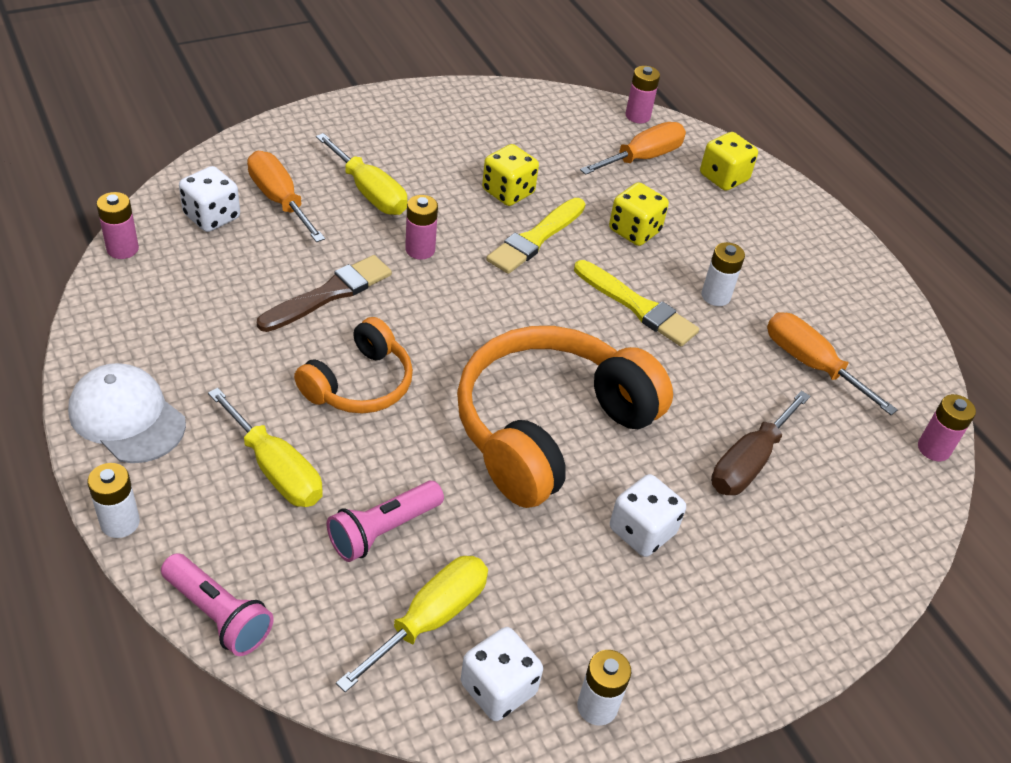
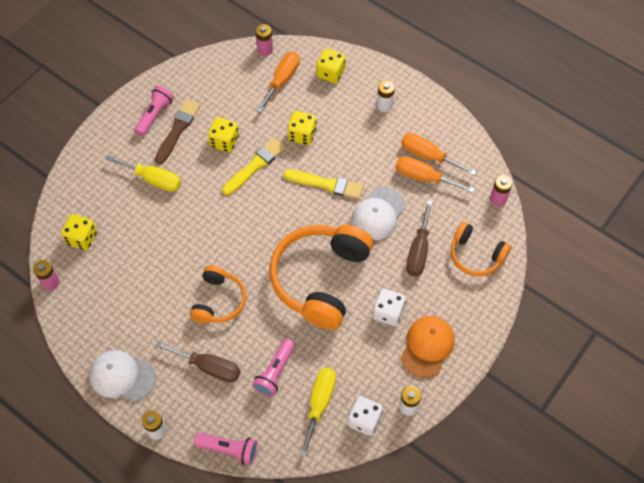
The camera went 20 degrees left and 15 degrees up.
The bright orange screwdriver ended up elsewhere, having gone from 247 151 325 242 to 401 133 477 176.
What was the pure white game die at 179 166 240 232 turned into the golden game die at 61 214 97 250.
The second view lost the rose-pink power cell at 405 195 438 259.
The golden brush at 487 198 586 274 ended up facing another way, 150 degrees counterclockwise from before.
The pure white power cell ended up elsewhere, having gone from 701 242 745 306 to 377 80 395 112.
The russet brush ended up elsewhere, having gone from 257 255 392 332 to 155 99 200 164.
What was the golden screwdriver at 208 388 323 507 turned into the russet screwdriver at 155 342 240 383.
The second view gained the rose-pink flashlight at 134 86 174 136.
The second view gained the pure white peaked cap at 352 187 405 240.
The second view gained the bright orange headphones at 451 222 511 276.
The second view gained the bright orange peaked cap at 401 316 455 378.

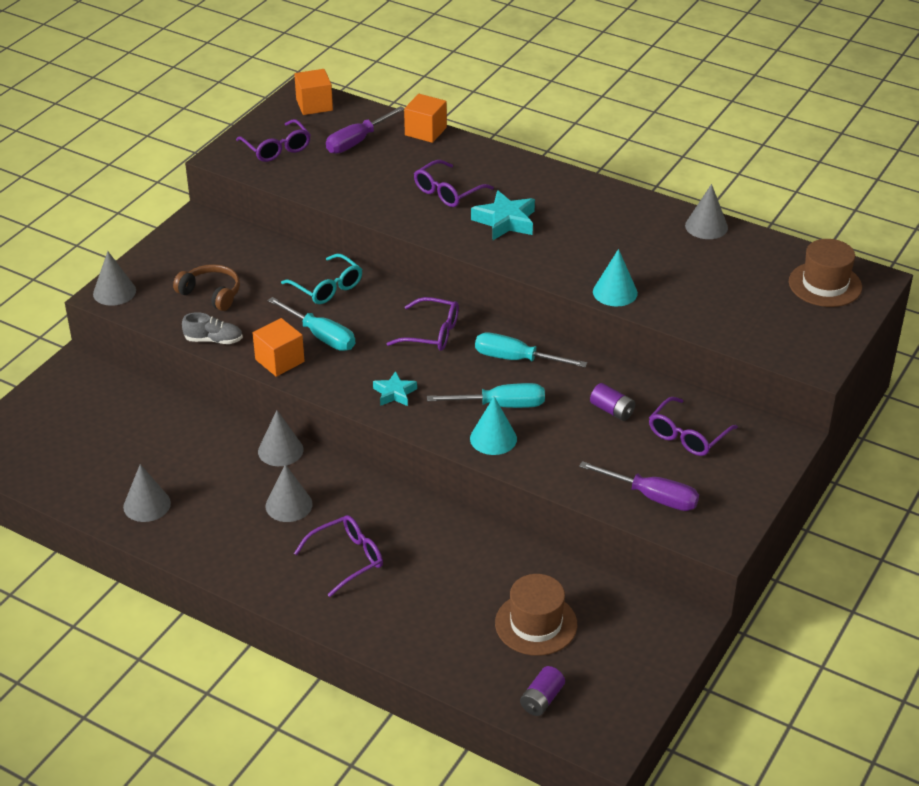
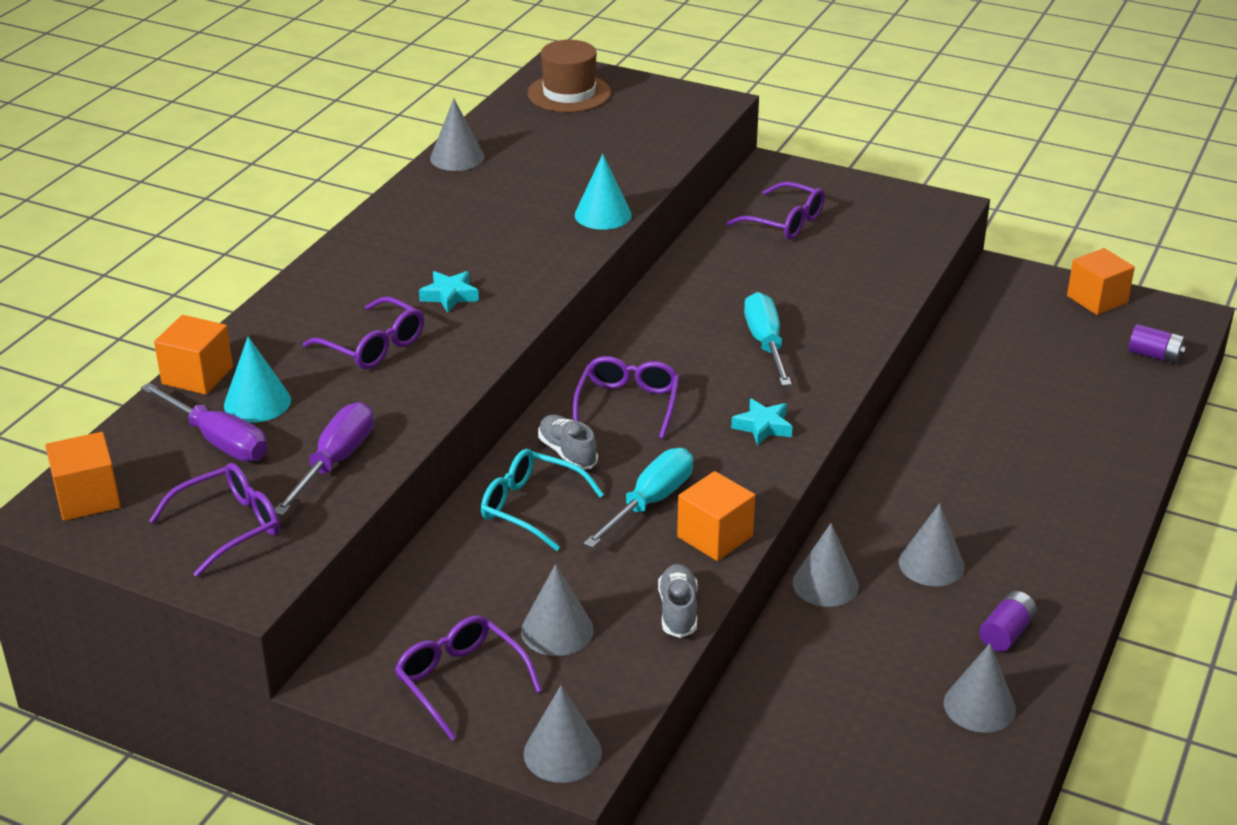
The camera went 95 degrees left and 5 degrees down.
The size of the aqua star at 471 190 535 240 changed by a factor of 0.62.
The aqua spectacles at 281 253 362 304 ended up facing another way, 105 degrees counterclockwise from before.
Where the russet headphones stood at 173 264 240 311, the grey cone came to stand at 521 564 594 656.
The second view lost the aqua screwdriver at 475 333 587 367.
The royal purple power cell ended up elsewhere, having gone from 590 383 635 421 to 979 591 1037 652.
The aqua cone ended up elsewhere, having gone from 470 396 517 455 to 224 336 291 423.
The royal purple screwdriver ended up elsewhere, having gone from 579 461 699 511 to 275 402 374 515.
The royal purple spectacles ended up elsewhere, having gone from 294 515 383 597 to 395 615 542 741.
The second view lost the russet top hat at 495 574 577 656.
The second view gained the bright orange solid cube at 1067 248 1135 315.
The second view gained the grey lace-up shoe at 538 415 598 470.

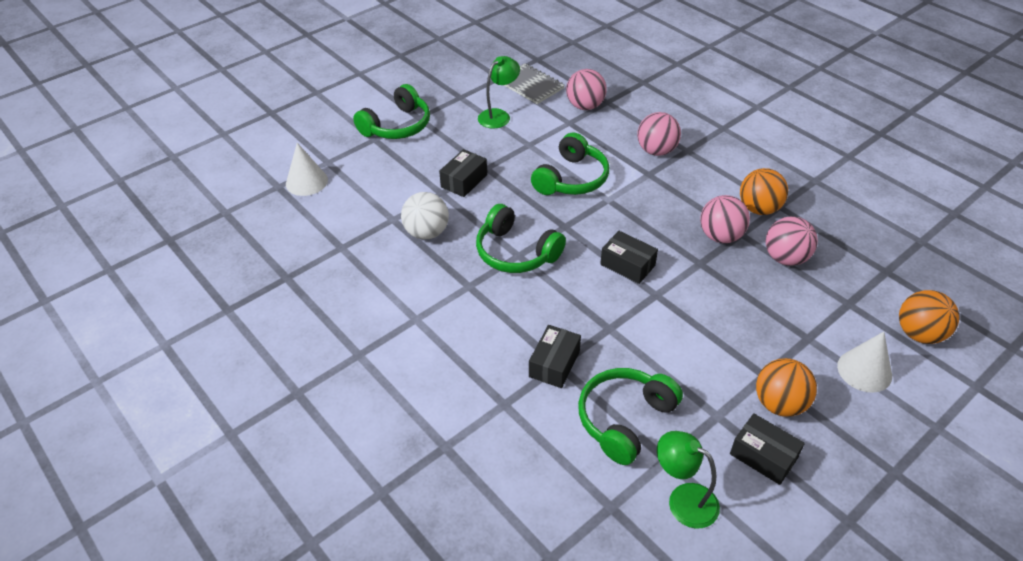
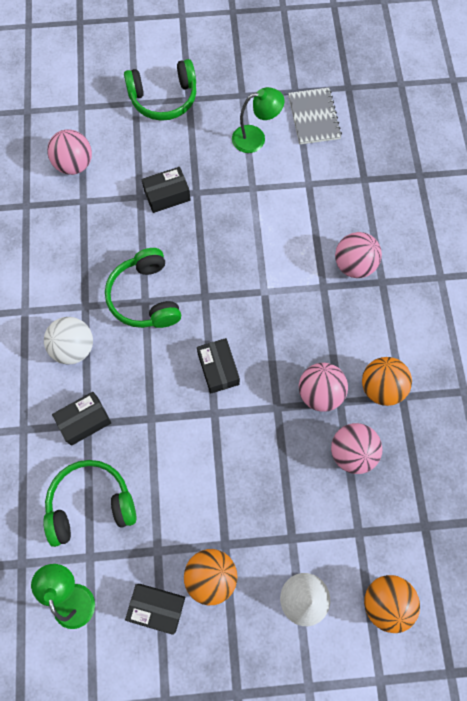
The camera went 35 degrees right and 25 degrees up.
The rose-pink sphere ended up elsewhere, having gone from 566 69 607 110 to 47 129 92 175.
The second view lost the green headphones at 531 133 609 195.
The second view lost the pure white cone at 286 143 328 196.
The pure white sphere ended up elsewhere, having gone from 401 192 449 239 to 44 317 93 365.
The jet-black package at 730 413 805 485 ended up facing another way, 60 degrees counterclockwise from before.

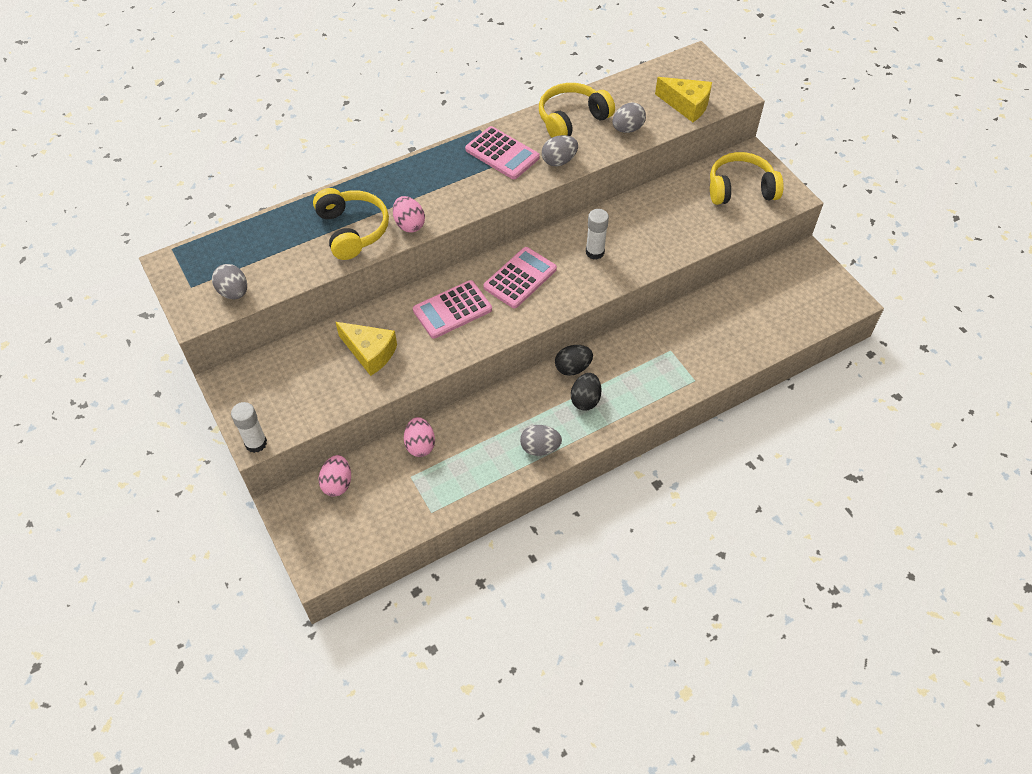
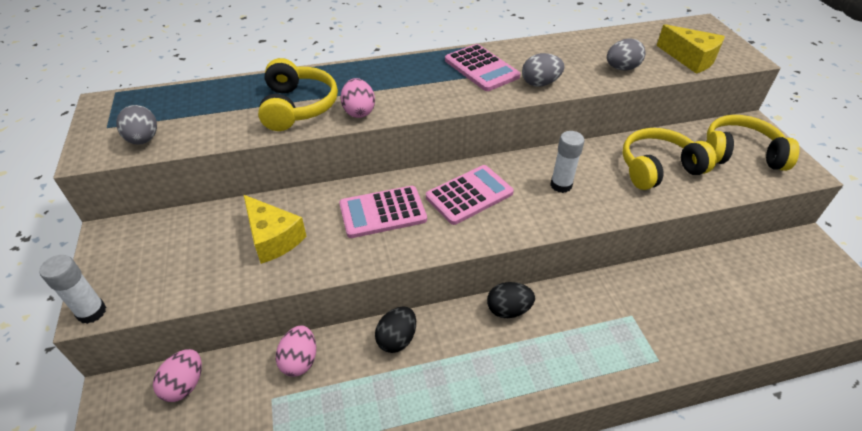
The camera went 15 degrees right and 10 degrees down.
The golden headphones ended up elsewhere, having gone from 539 83 615 138 to 622 128 717 190.
The jet-black egg shape ended up elsewhere, having gone from 571 373 601 411 to 375 306 416 353.
The second view lost the grey egg shape at 520 425 562 456.

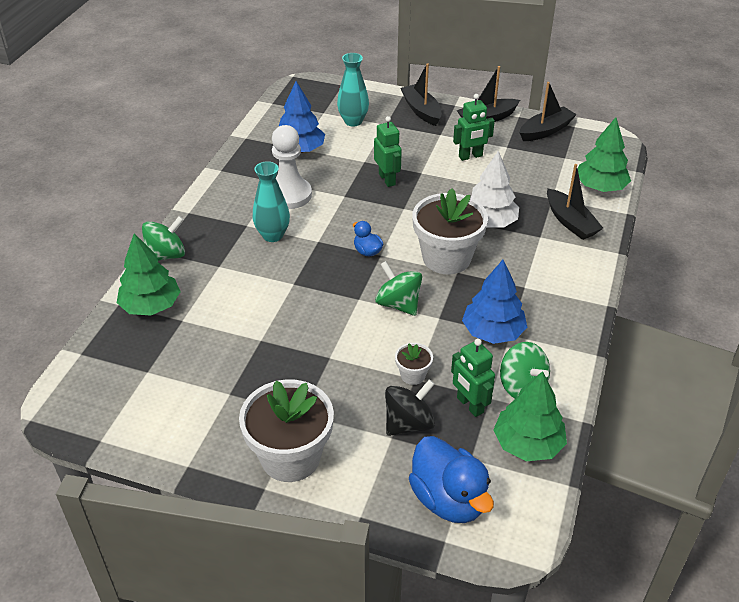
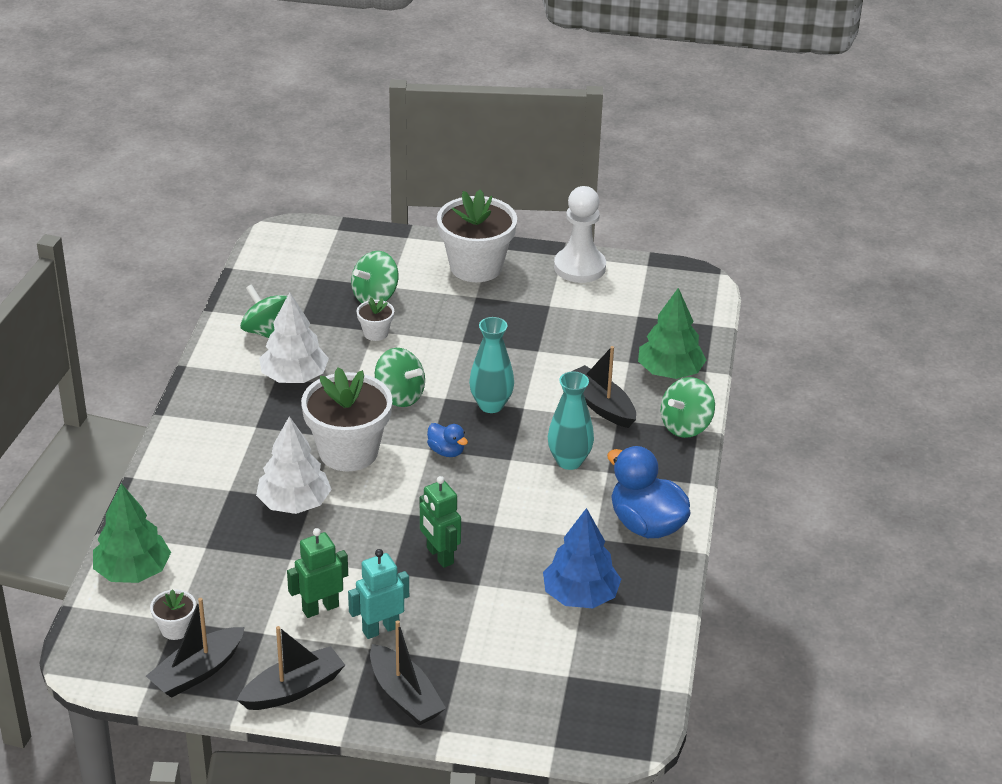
The camera went 170 degrees right and 5 degrees down.
The aqua flower vase ended up elsewhere, having gone from 337 53 369 127 to 469 317 514 413.
The pure white game pawn ended up elsewhere, having gone from 272 125 312 209 to 554 186 606 283.
The jet-black boat ended up elsewhere, having gone from 547 164 603 240 to 571 346 636 428.
What was the blue toy tree at 462 260 527 344 turned into the pure white toy tree at 259 292 329 383.
The second view lost the green robot figure at 451 339 495 417.
The second view lost the green toy tree at 493 371 567 461.
What was the jet-black toy top at 385 379 435 436 turned into the green toy top at 351 251 399 303.
The blue rubber duck ended up elsewhere, having gone from 409 436 494 523 to 607 446 691 538.
The second view gained the aqua robot figure at 348 549 409 639.
The second view gained the pure white flower pot at 150 589 196 640.

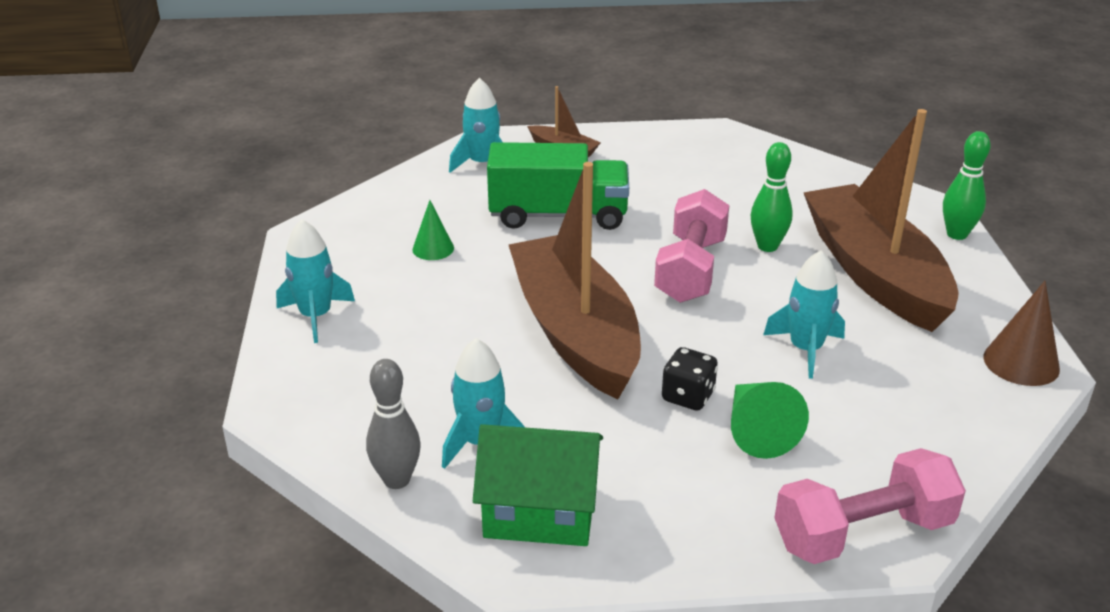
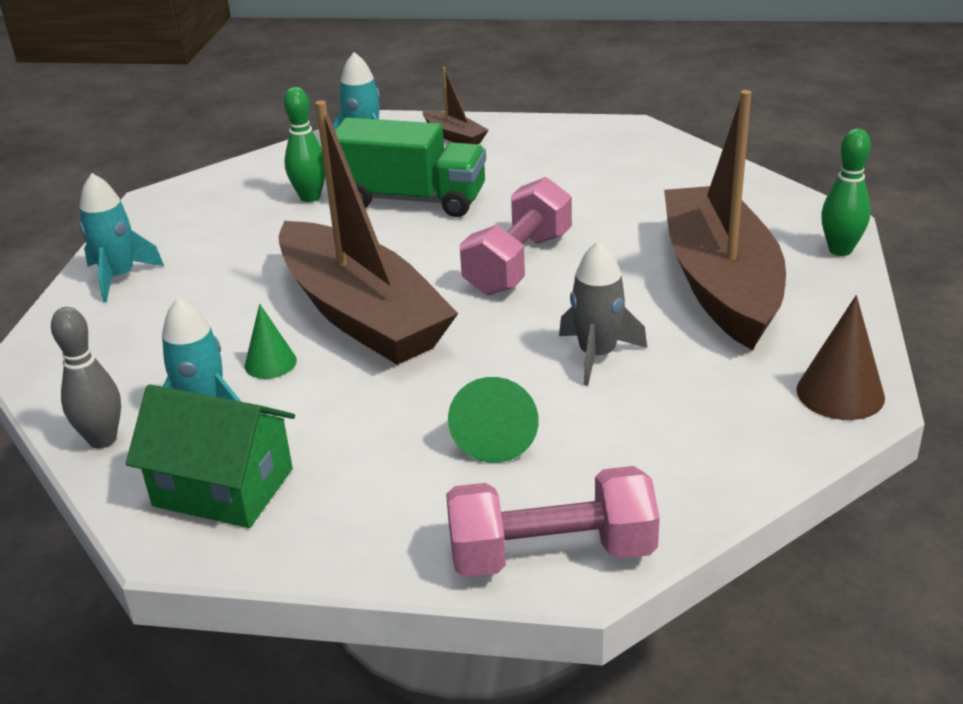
The camera went 15 degrees right and 0 degrees up.
The green tenpin ended up elsewhere, having gone from 751 142 793 252 to 284 87 325 202.
The russet boat at 509 162 641 399 ended up facing another way, 150 degrees clockwise from before.
The green cone ended up elsewhere, having gone from 412 200 454 260 to 245 304 297 379.
What was the aqua rocket at 763 251 845 379 turned into the grey rocket at 559 241 647 386.
The second view lost the jet-black game die at 662 347 718 411.

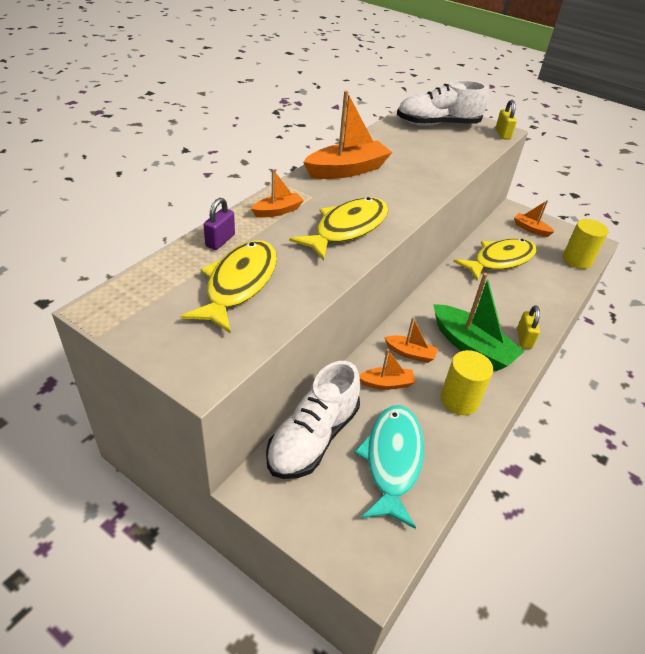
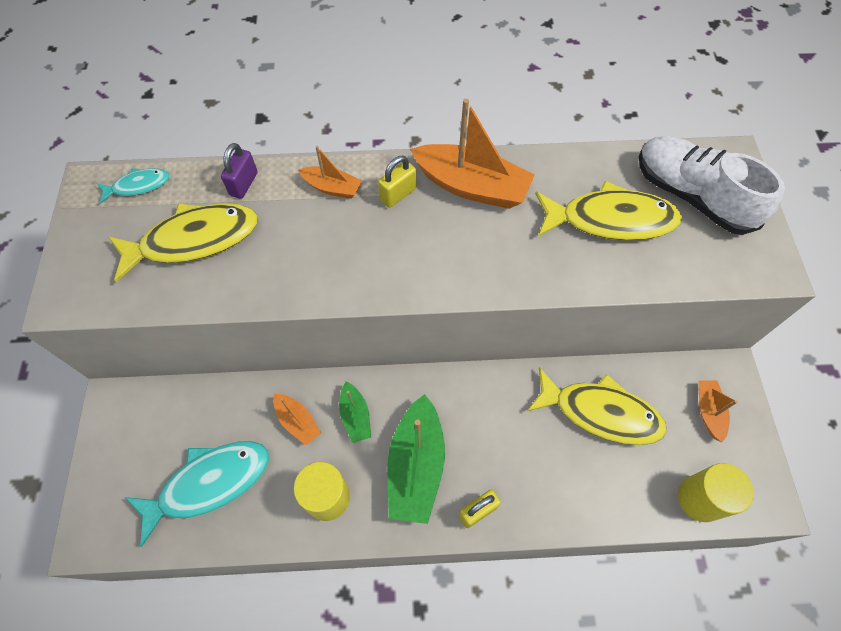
The camera went 55 degrees right and 20 degrees up.
The golden padlock ended up elsewhere, having gone from 495 100 517 140 to 378 156 416 208.
The golden fish figure ended up elsewhere, having gone from 289 197 388 261 to 535 181 682 241.
The royal purple padlock at 204 198 235 250 ended up facing another way, 60 degrees counterclockwise from before.
What was the bright orange boat at 384 317 438 363 turned into the green boat at 339 382 371 443.
The second view lost the pure white lace-up shoe at 266 361 360 479.
The second view gained the aqua fish figure at 97 168 170 204.

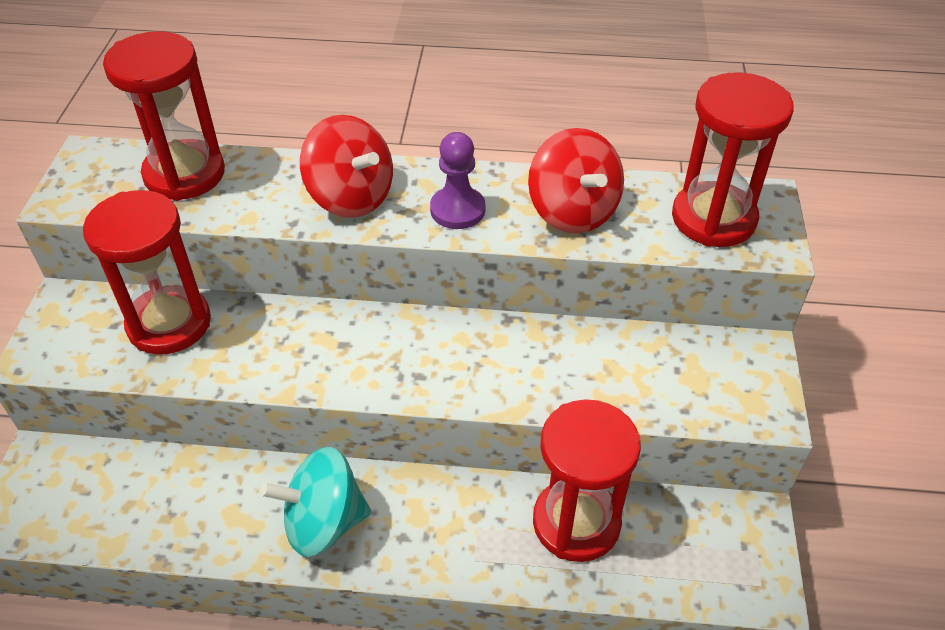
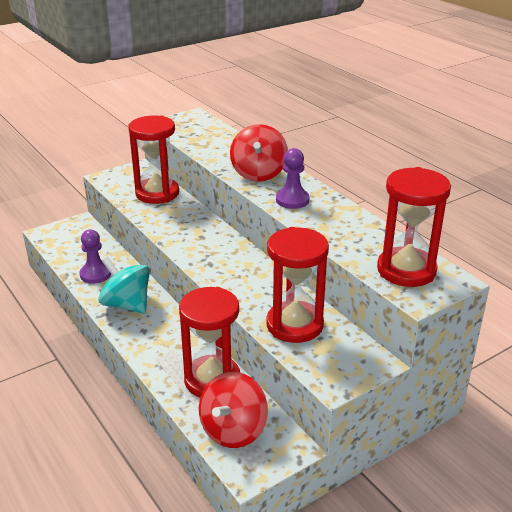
The camera went 50 degrees right and 15 degrees down.
The scarlet sand timer ended up elsewhere, having gone from 103 31 225 201 to 266 227 329 343.
The scarlet toy top ended up elsewhere, having gone from 528 128 624 233 to 199 372 268 448.
The second view gained the royal purple game pawn at 80 230 111 284.

